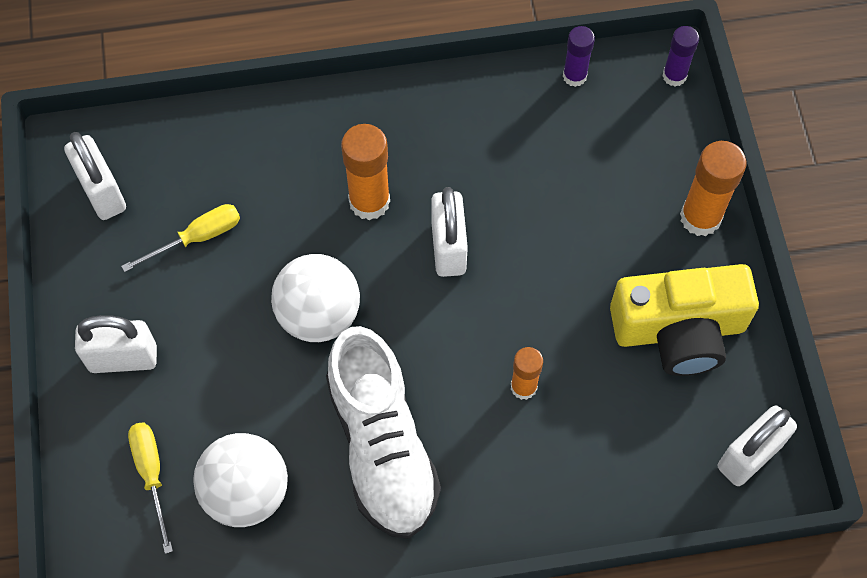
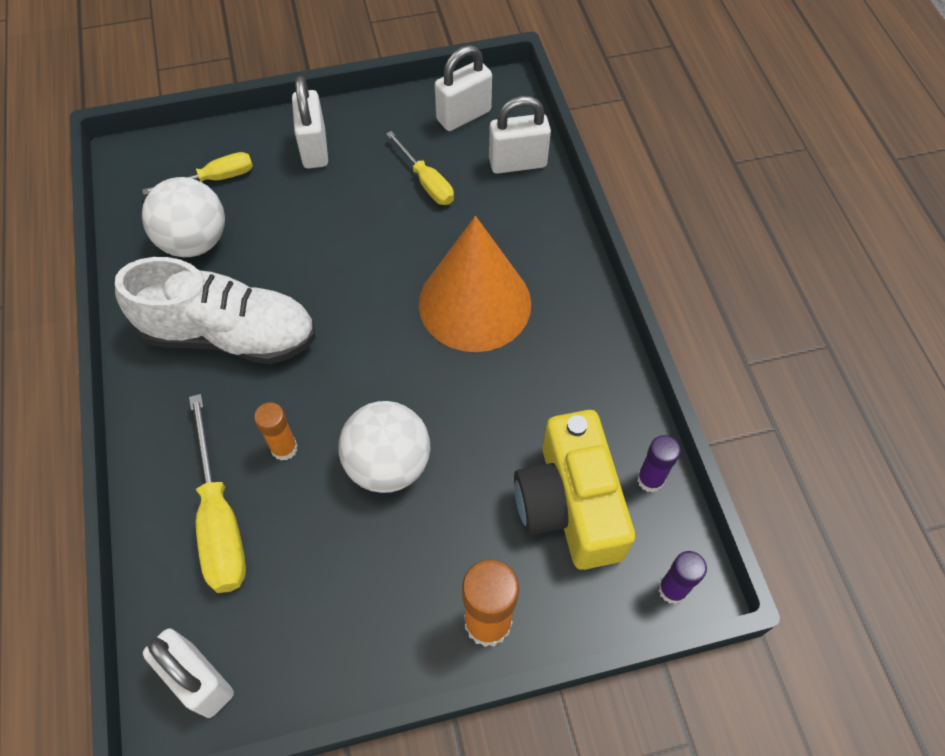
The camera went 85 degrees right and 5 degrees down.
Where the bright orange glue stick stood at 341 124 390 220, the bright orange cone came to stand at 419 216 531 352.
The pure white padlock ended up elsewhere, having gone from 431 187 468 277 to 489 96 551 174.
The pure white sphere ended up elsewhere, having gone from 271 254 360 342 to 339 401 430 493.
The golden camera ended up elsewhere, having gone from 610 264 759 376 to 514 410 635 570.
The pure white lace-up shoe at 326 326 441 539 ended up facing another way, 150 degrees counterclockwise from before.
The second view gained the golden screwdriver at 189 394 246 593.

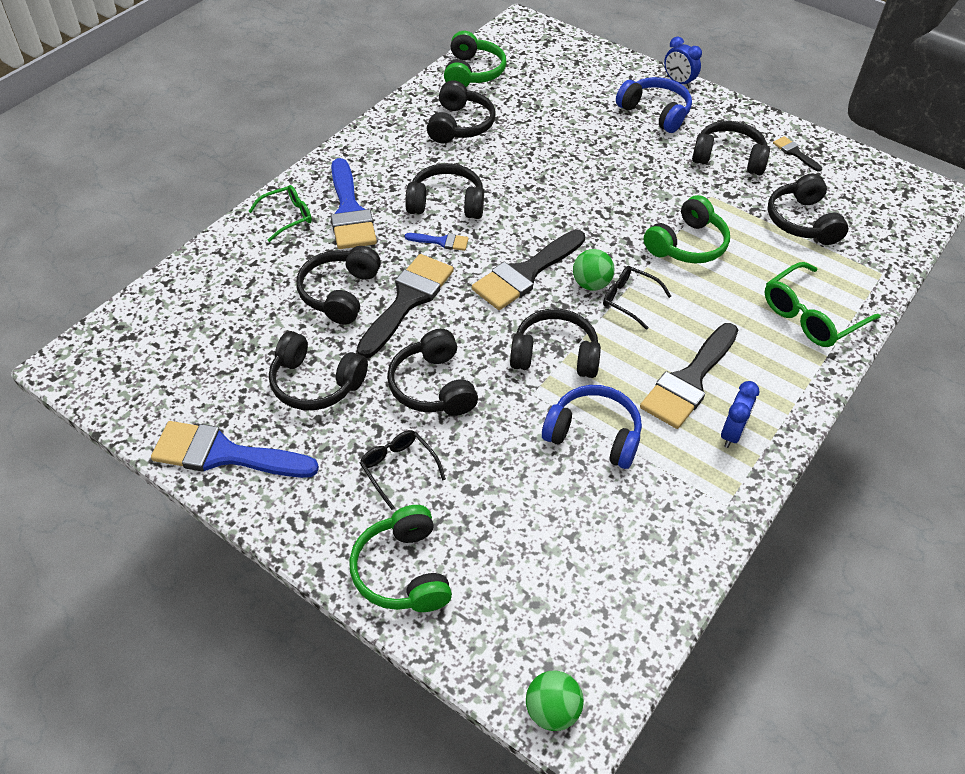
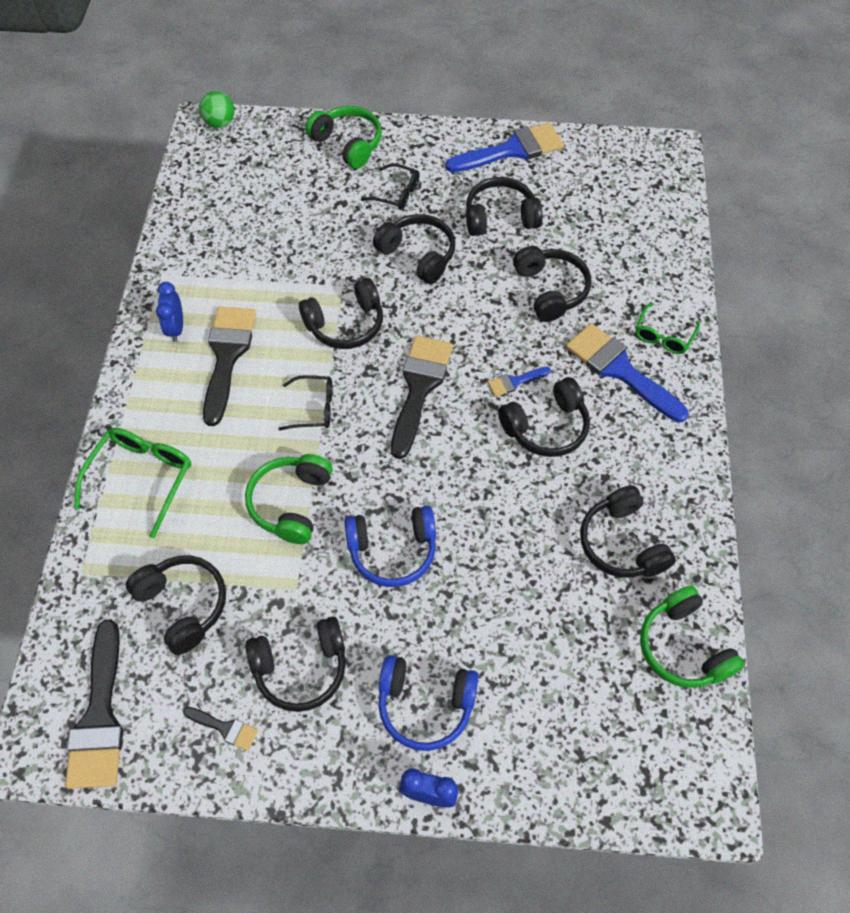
The camera went 150 degrees right and 10 degrees up.
The second view lost the green sphere at 573 249 614 291.
The jet-black brush ended up elsewhere, having gone from 357 254 454 358 to 65 619 123 789.
The blue headphones ended up elsewhere, having gone from 542 385 642 469 to 344 506 436 587.

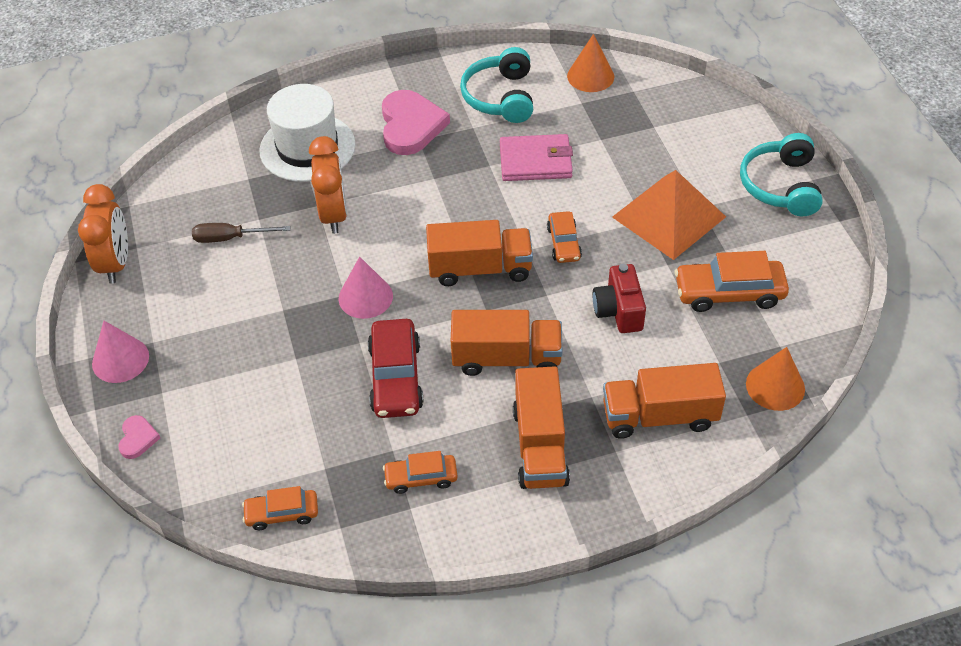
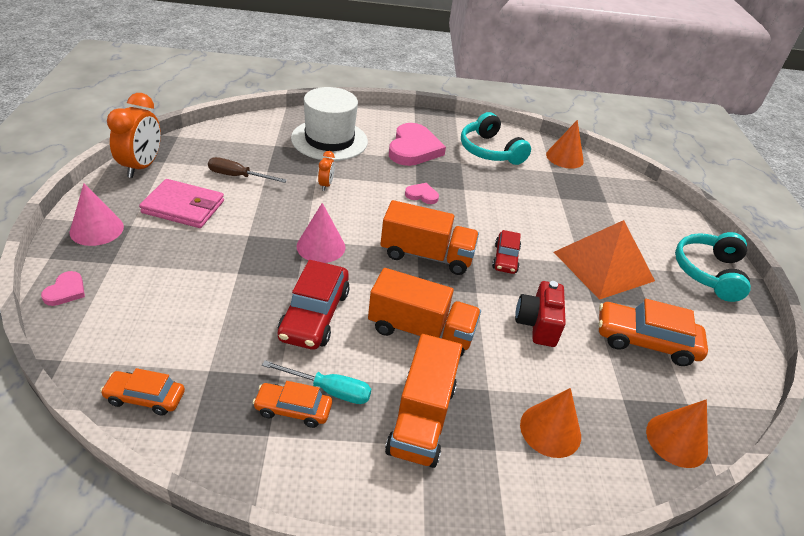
The camera went 10 degrees right and 10 degrees down.
The aqua headphones at 460 47 533 123 ended up facing another way, 45 degrees counterclockwise from before.
The rose-pink wallet ended up elsewhere, having gone from 500 134 573 181 to 139 179 224 228.
The size of the bright orange clock at 309 136 347 234 changed by a factor of 0.49.
What was the bright orange toy car at 547 211 582 263 turned into the scarlet toy car at 492 230 521 274.
Where the bright orange truck stood at 603 363 726 439, the bright orange cone came to stand at 520 388 581 458.
The second view gained the rose-pink heart shape at 405 183 439 204.
The second view gained the aqua screwdriver at 262 360 371 404.

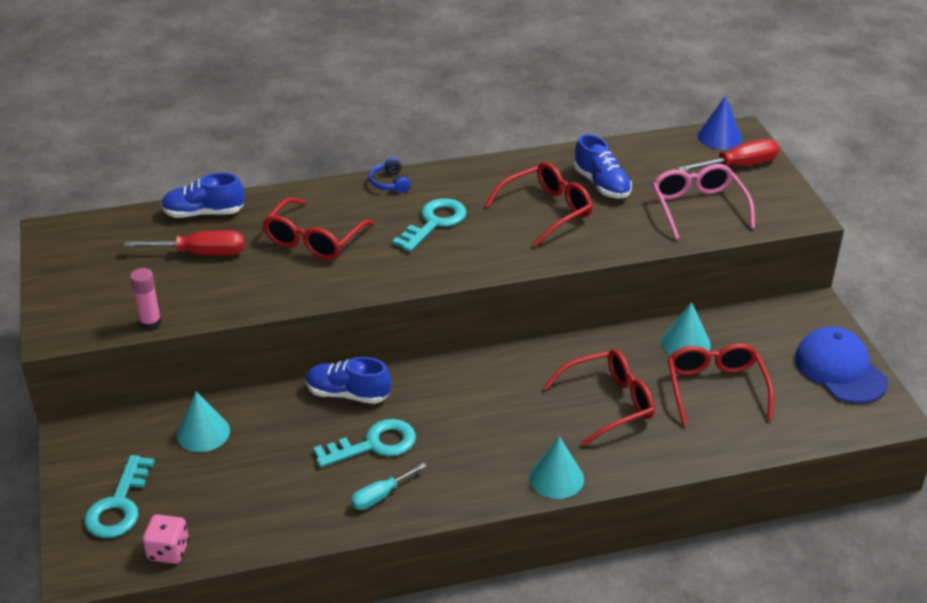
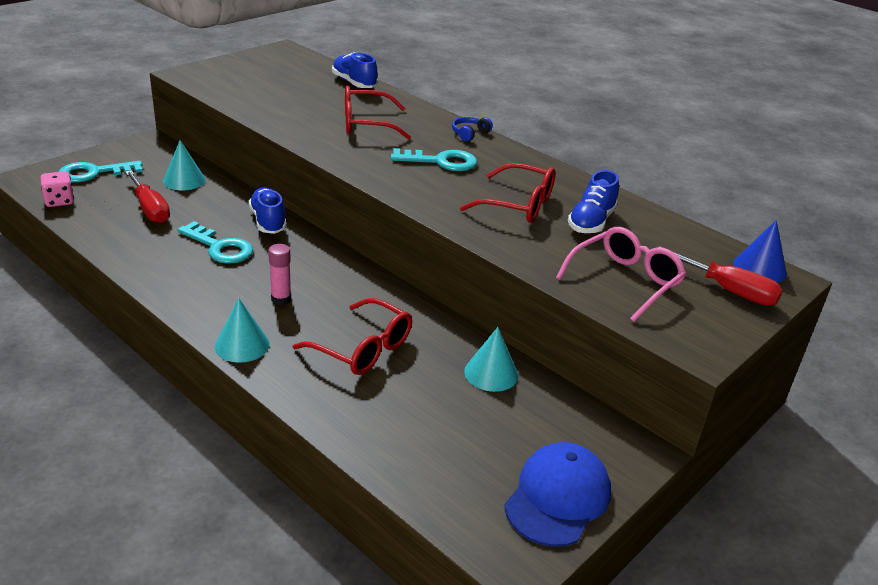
The camera went 55 degrees right and 5 degrees down.
The scarlet screwdriver ended up elsewhere, having gone from 124 230 245 255 to 125 170 170 223.
The rose-pink glue stick ended up elsewhere, having gone from 130 268 162 330 to 268 244 291 305.
The second view lost the scarlet spectacles at 668 343 774 425.
The second view lost the aqua screwdriver at 351 463 427 510.

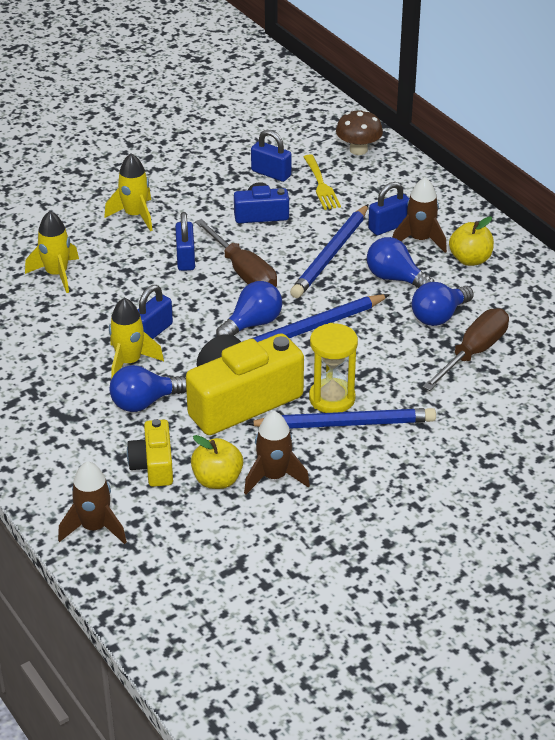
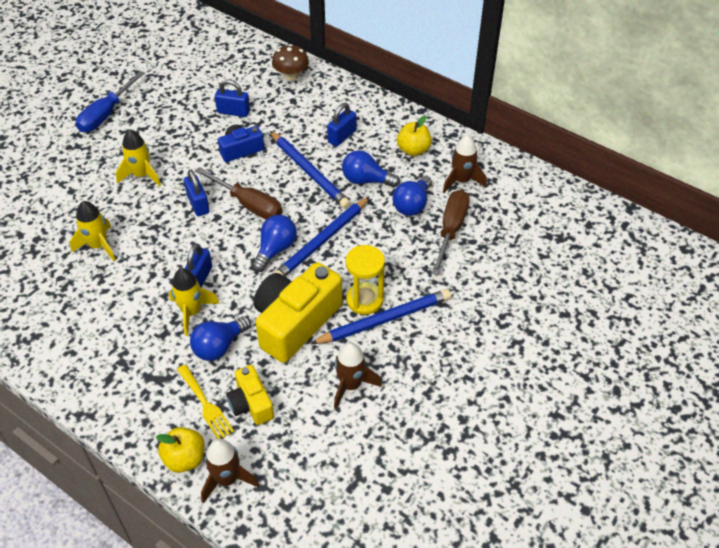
The camera went 20 degrees left and 10 degrees up.
The golden fork ended up elsewhere, having gone from 304 154 341 210 to 177 364 234 439.
The russet rocket ended up elsewhere, having gone from 392 177 447 253 to 443 135 487 193.
The blue pencil at 290 204 369 298 ended up facing another way, 45 degrees counterclockwise from before.
The golden apple fruit ended up elsewhere, having gone from 191 435 243 489 to 156 427 205 473.
The second view gained the blue screwdriver at 76 71 145 132.

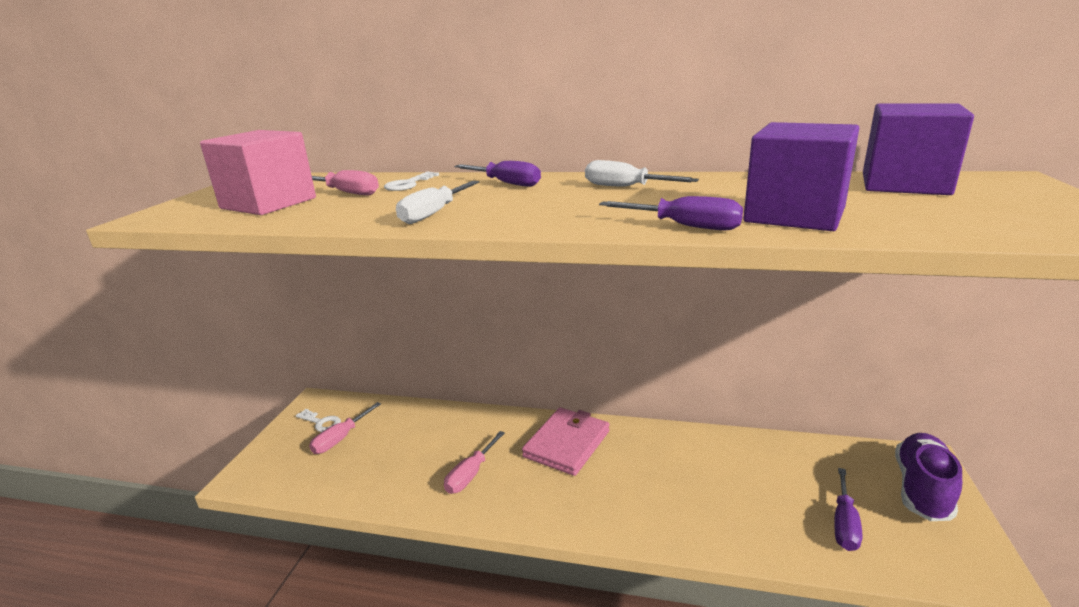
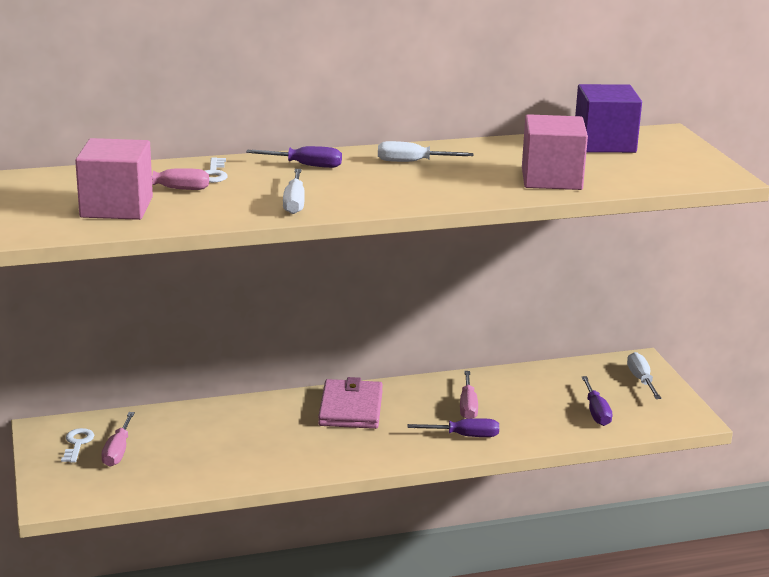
The camera went 30 degrees left and 0 degrees up.
What was the royal purple solid cube at 743 122 859 231 turned into the rose-pink solid cube at 522 114 588 190.
The royal purple screwdriver ended up elsewhere, having gone from 599 196 743 230 to 408 418 499 437.
The pure white door key at 296 409 341 432 ended up facing another way, 90 degrees counterclockwise from before.
The rose-pink screwdriver ended up elsewhere, having gone from 444 431 505 494 to 460 371 478 419.
Where the royal purple lace-up shoe stood at 895 433 962 521, the pure white screwdriver came to stand at 627 352 662 399.

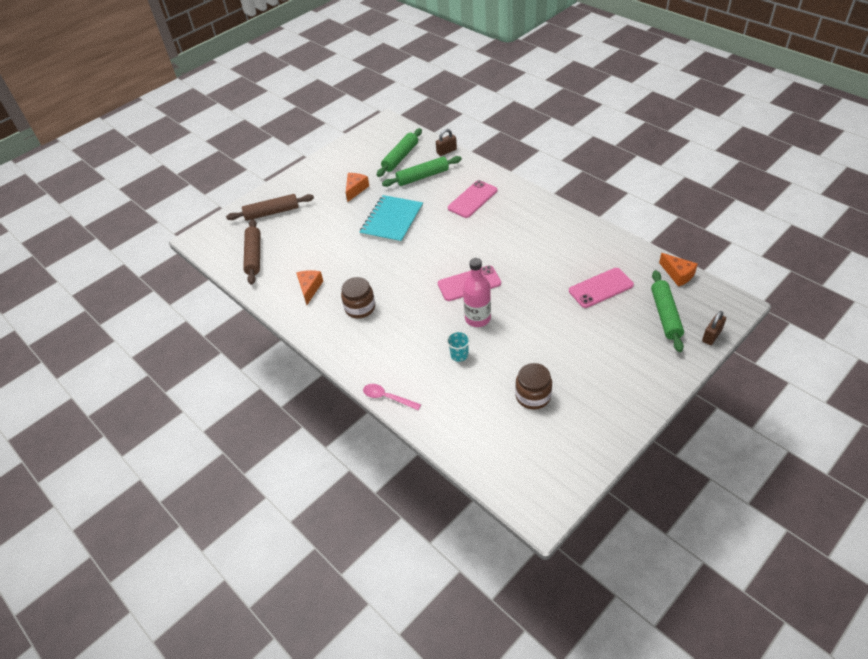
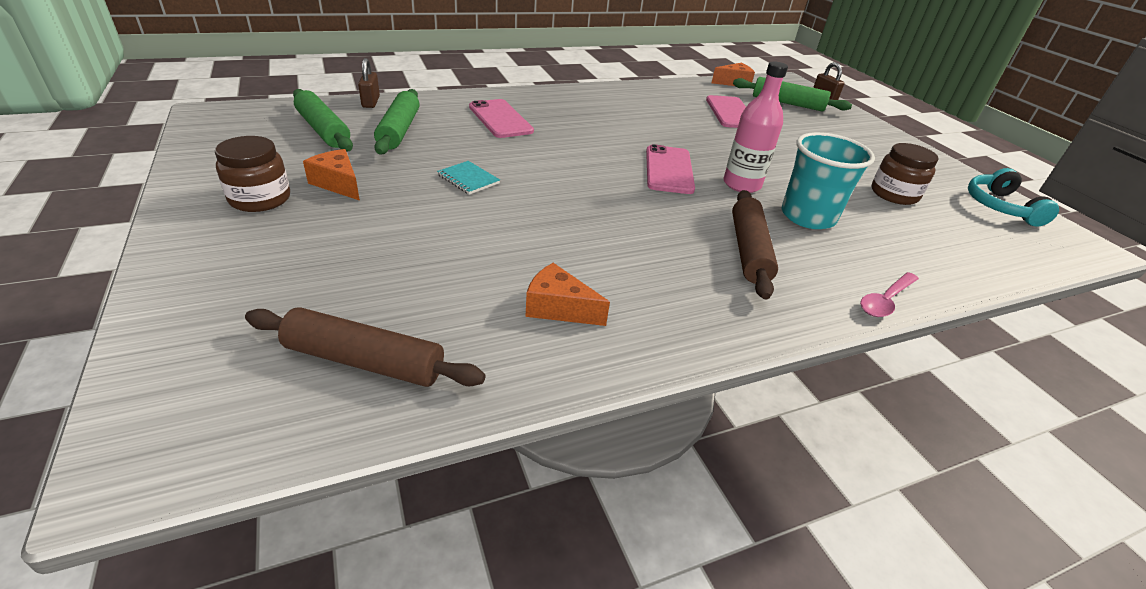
The camera went 75 degrees left and 10 degrees down.
The russet rolling pin ended up elsewhere, having gone from 226 194 314 221 to 732 190 778 299.
The size of the aqua notebook at 360 195 423 244 changed by a factor of 0.48.
The russet jam jar ended up elsewhere, having gone from 341 277 375 318 to 215 136 290 212.
The size of the aqua beaker at 447 331 470 362 changed by a factor of 2.00.
The second view gained the aqua headphones at 968 168 1059 227.

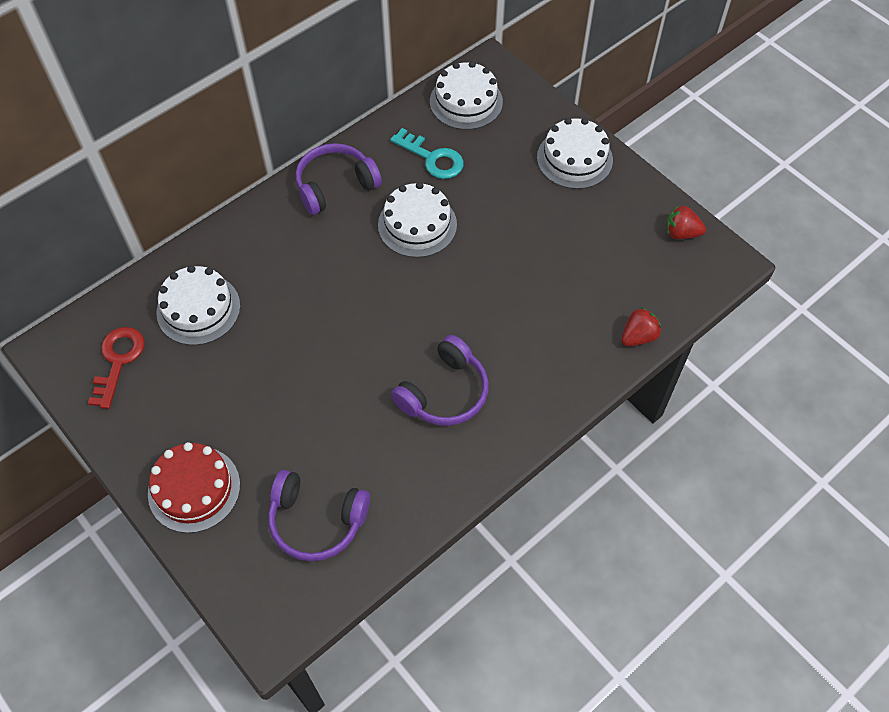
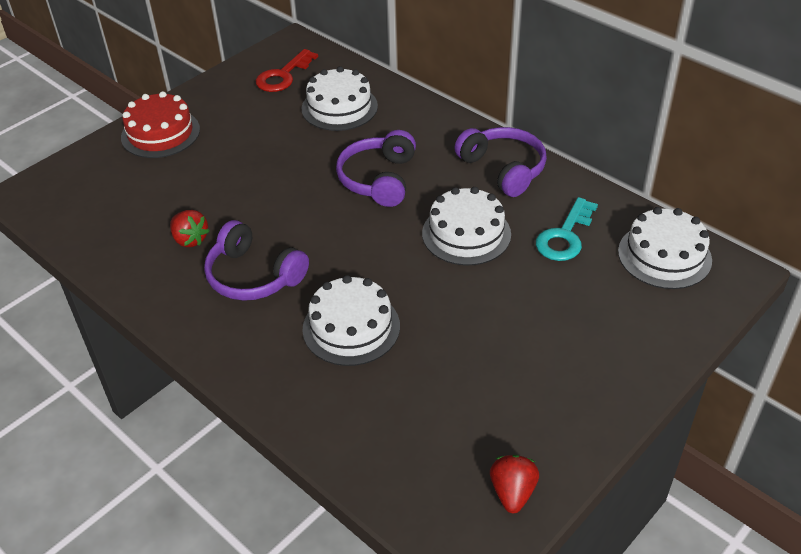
The camera went 85 degrees right and 15 degrees down.
The pure white cake ended up elsewhere, having gone from 537 118 613 189 to 302 275 400 366.
The scarlet toy strawberry ended up elsewhere, having gone from 621 307 661 346 to 170 210 210 247.
The scarlet door key at 88 327 145 409 ended up facing another way, 120 degrees clockwise from before.
The royal purple headphones ended up elsewhere, having gone from 268 470 370 561 to 336 130 416 207.

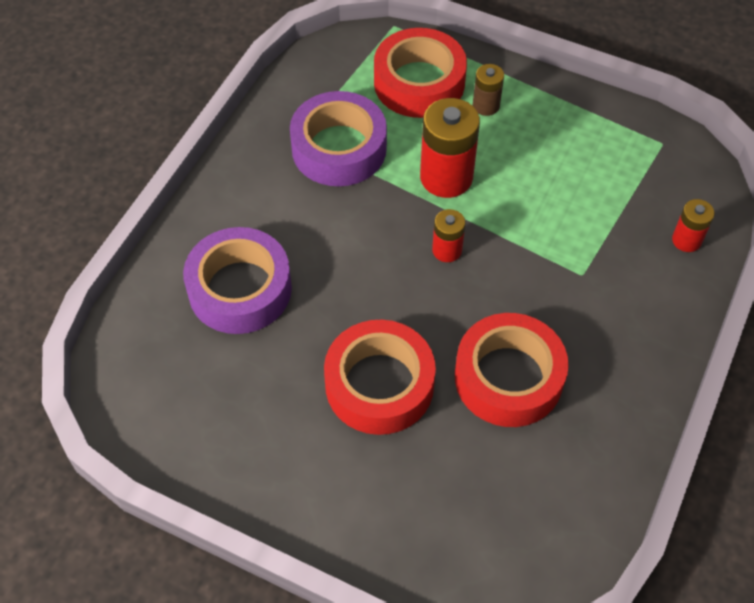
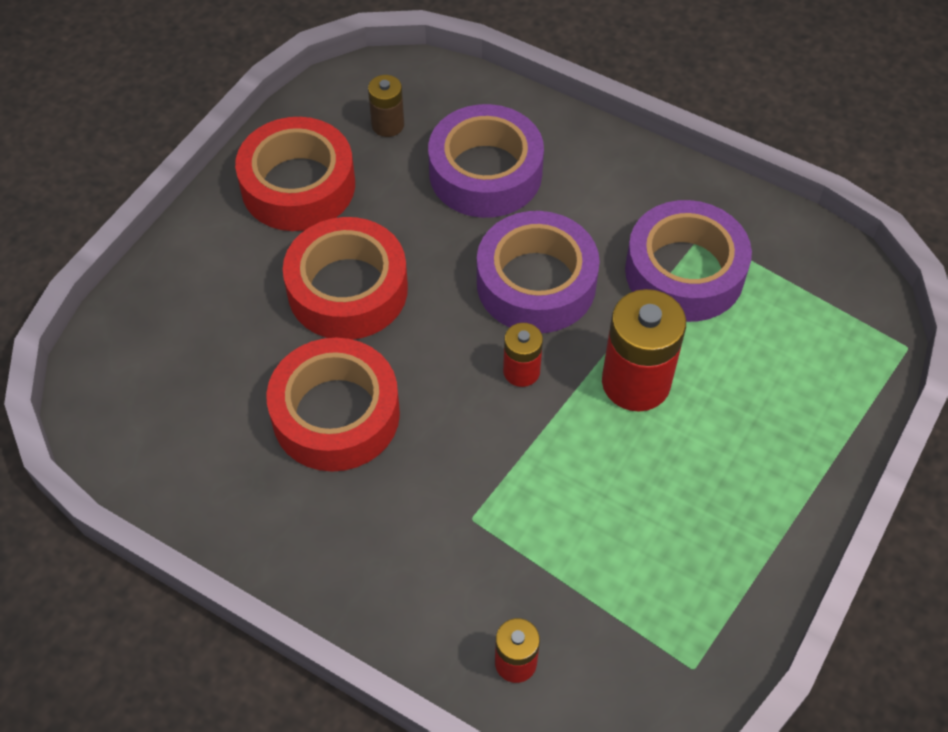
The camera went 95 degrees right and 0 degrees up.
The scarlet roll of tape ended up elsewhere, having gone from 374 28 467 118 to 235 117 355 231.
The russet power cell ended up elsewhere, having gone from 473 64 504 116 to 368 75 404 137.
The second view gained the royal purple roll of tape at 477 211 600 333.

